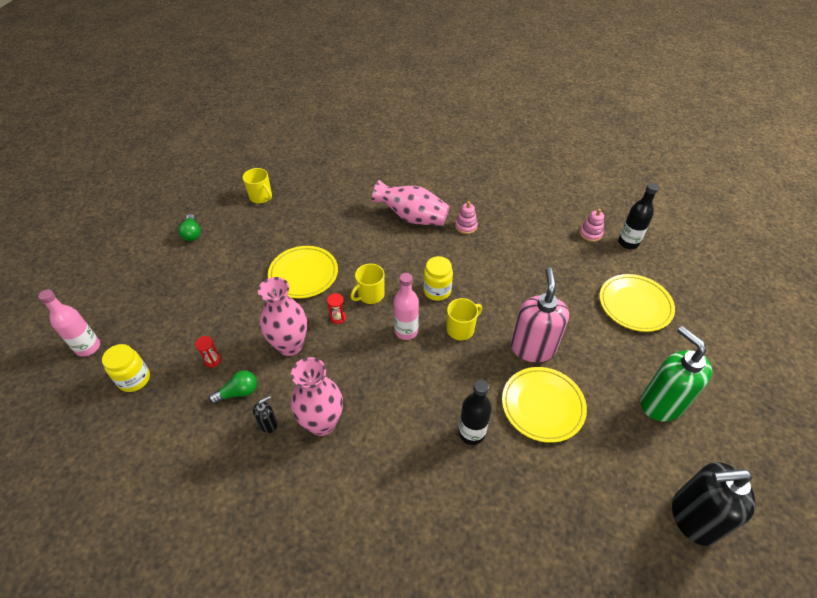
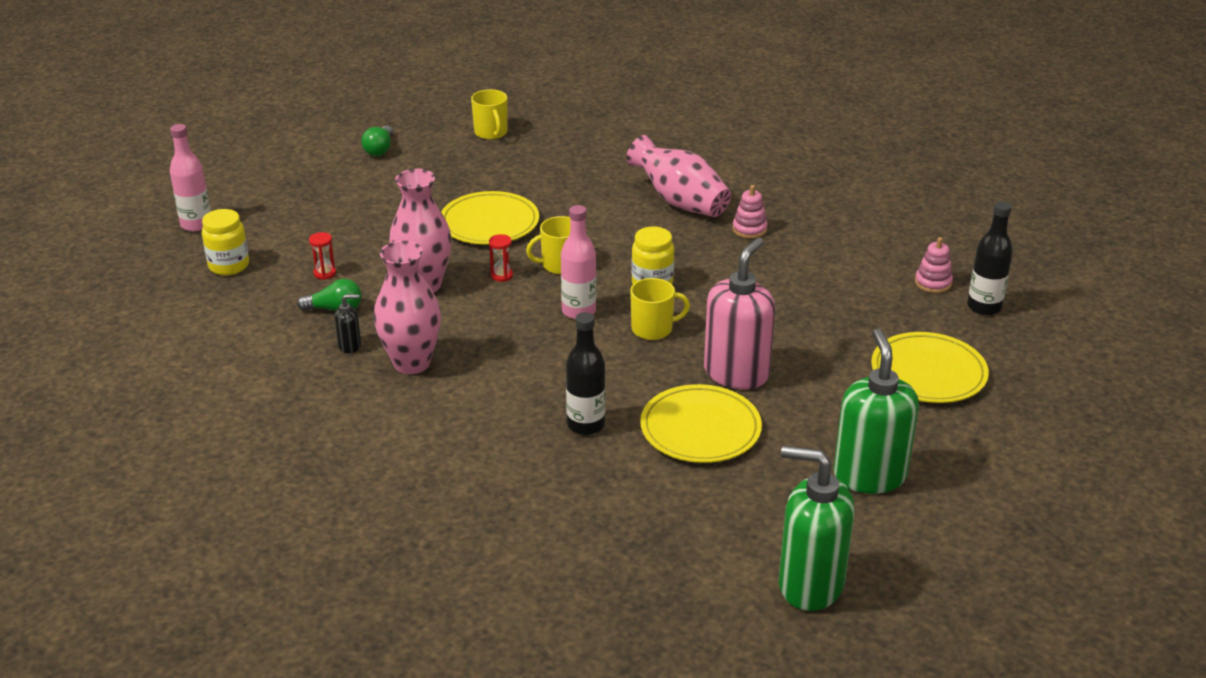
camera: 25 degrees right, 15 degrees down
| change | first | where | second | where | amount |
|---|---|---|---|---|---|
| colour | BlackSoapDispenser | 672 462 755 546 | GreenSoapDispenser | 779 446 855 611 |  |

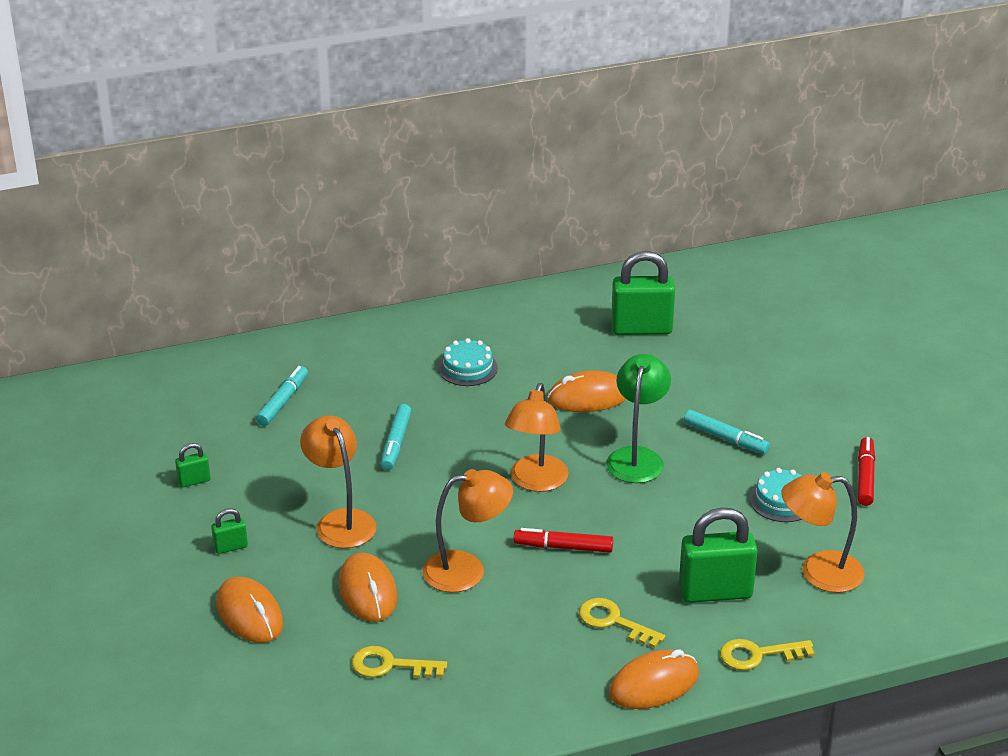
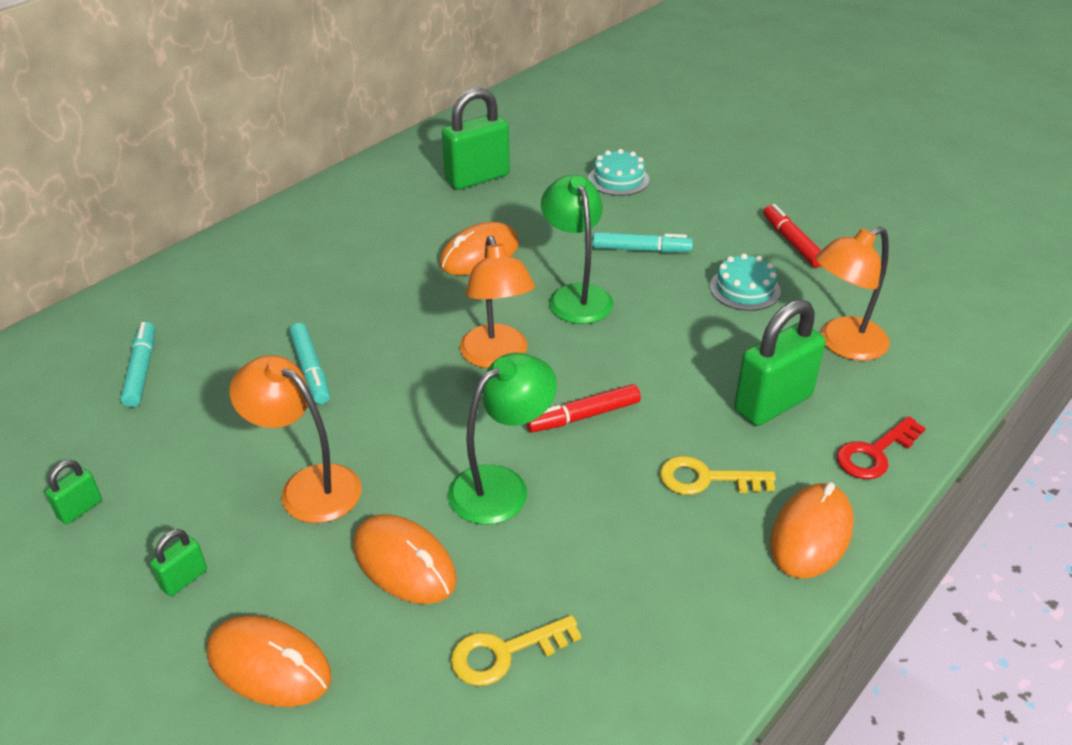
camera: 30 degrees left, 5 degrees up
| change | first | where | second | where | amount |
|---|---|---|---|---|---|
| colour | OrangeLamp | 423 469 513 592 | GreenLamp | 448 353 557 525 |  |
| relocated | TurquoiseCake | 438 338 498 386 |  | 588 149 649 196 |  |
| colour | YellowKey | 720 639 814 670 | RedKey | 837 416 926 479 |  |

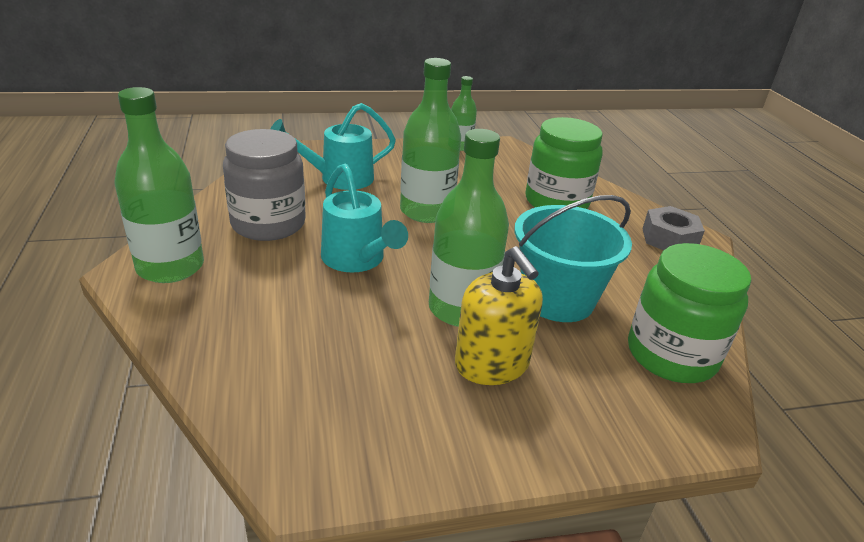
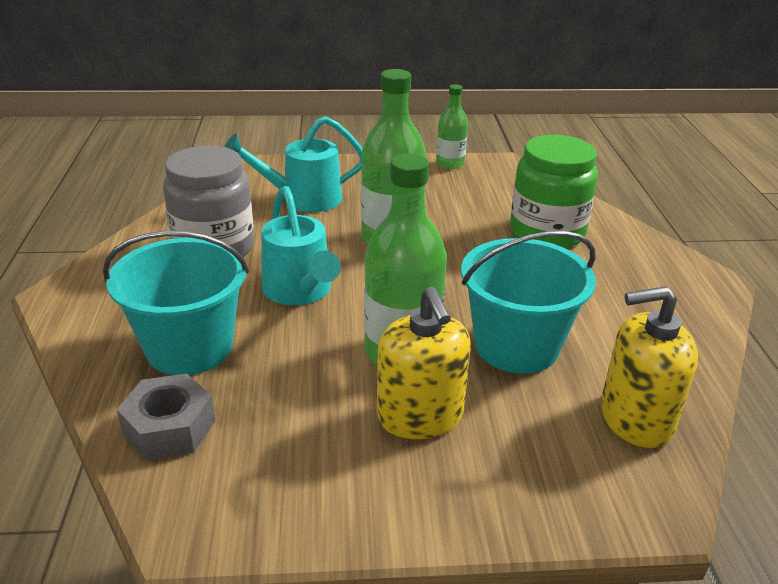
camera: 10 degrees right, 0 degrees up
| change | first | where | second | where | amount |
|---|---|---|---|---|---|
| appeared |  |  | TurquoiseBucket | 103 231 249 375 |  |
| relocated | GreyNut | 642 206 705 250 |  | 117 373 215 460 |  |
| exchanged | GreenJar | 628 243 751 383 | YellowSoapDispenser | 601 286 698 448 |  |
| missing | GreenBottle | 114 87 204 283 |  |  |  |

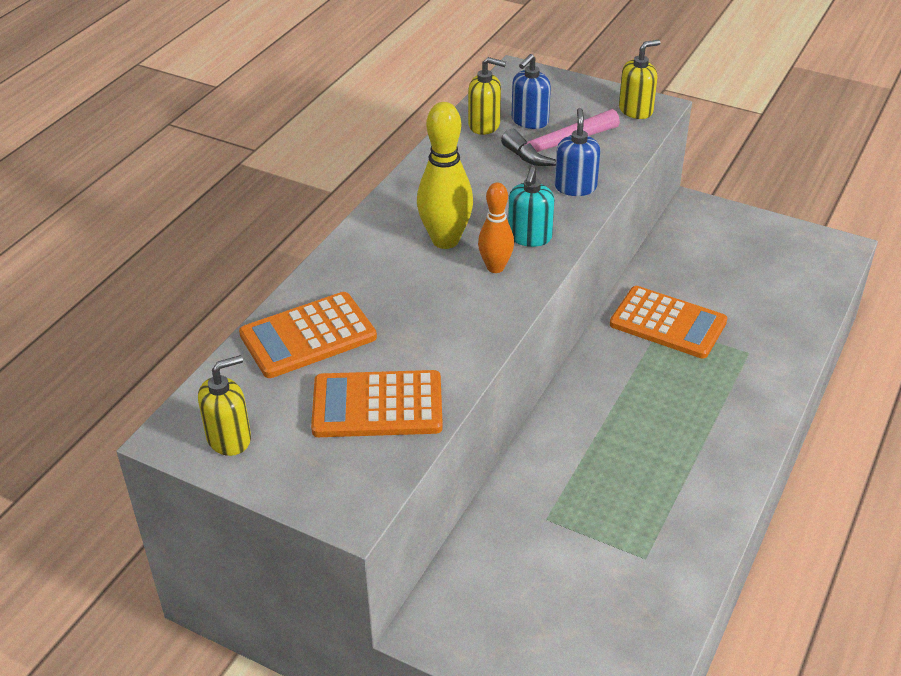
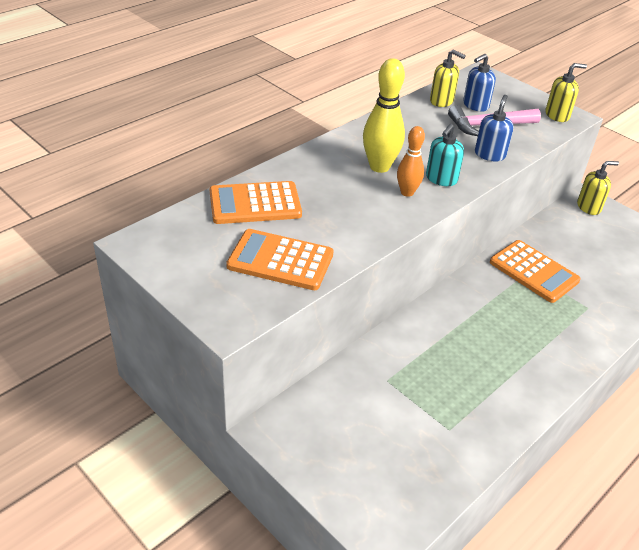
camera: 15 degrees right, 0 degrees up
| change | first | where | second | where | amount |
|---|---|---|---|---|---|
| relocated | YellowSoapDispenser | 198 355 251 456 |  | 577 161 619 215 |  |

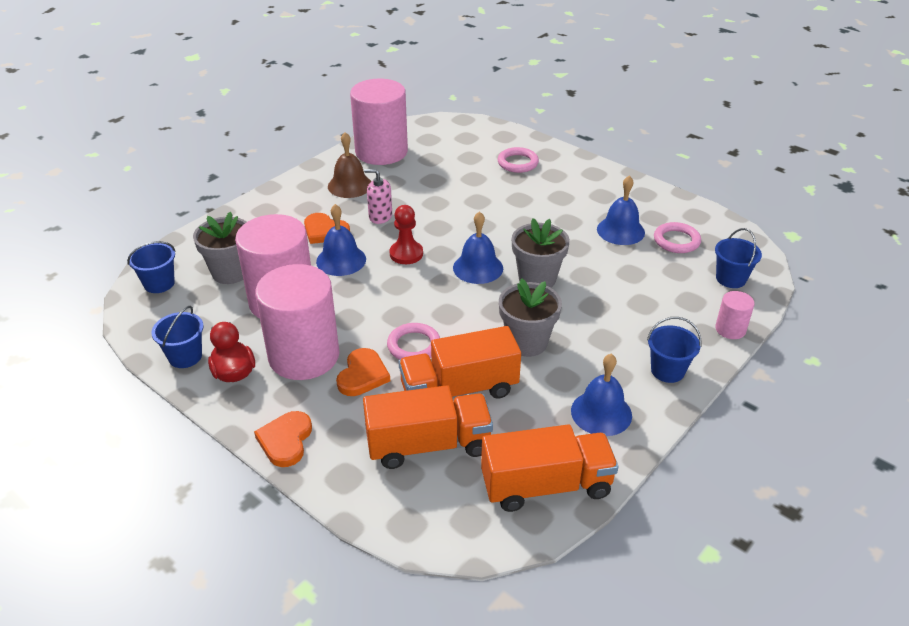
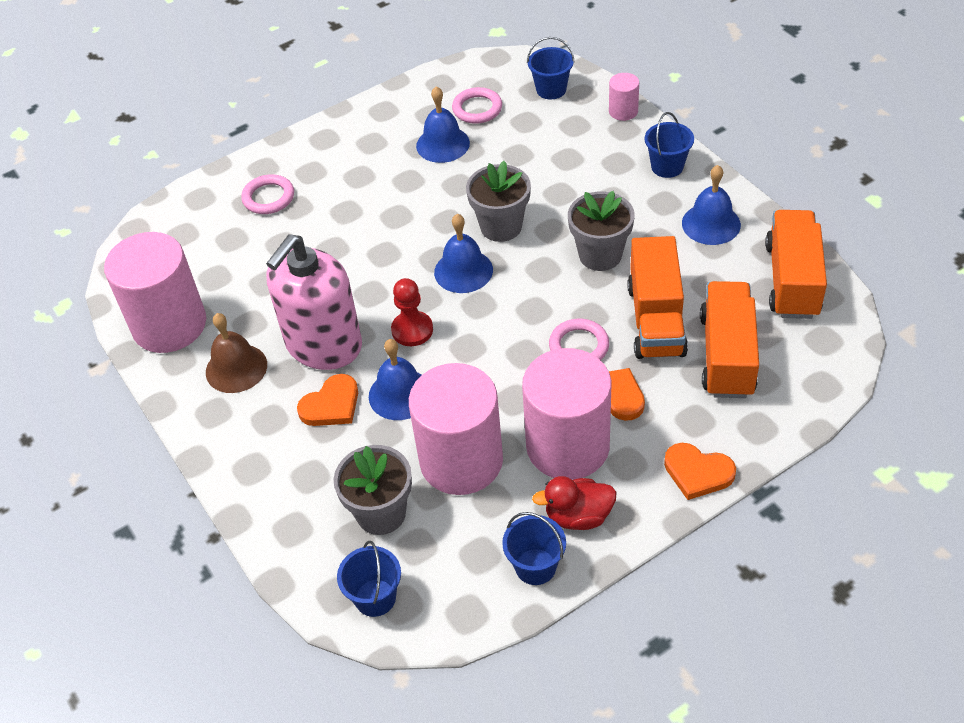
camera: 70 degrees left, 10 degrees up
| change | first | where | second | where | amount |
|---|---|---|---|---|---|
| size | PinkSoapDispenser | 364 169 392 224 |  | 266 234 362 370 | x2.22 |

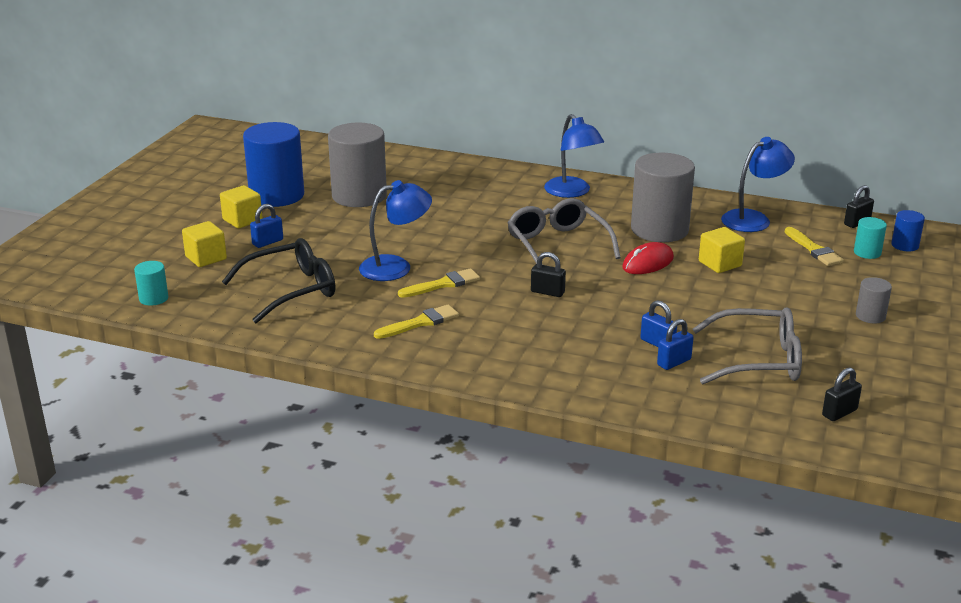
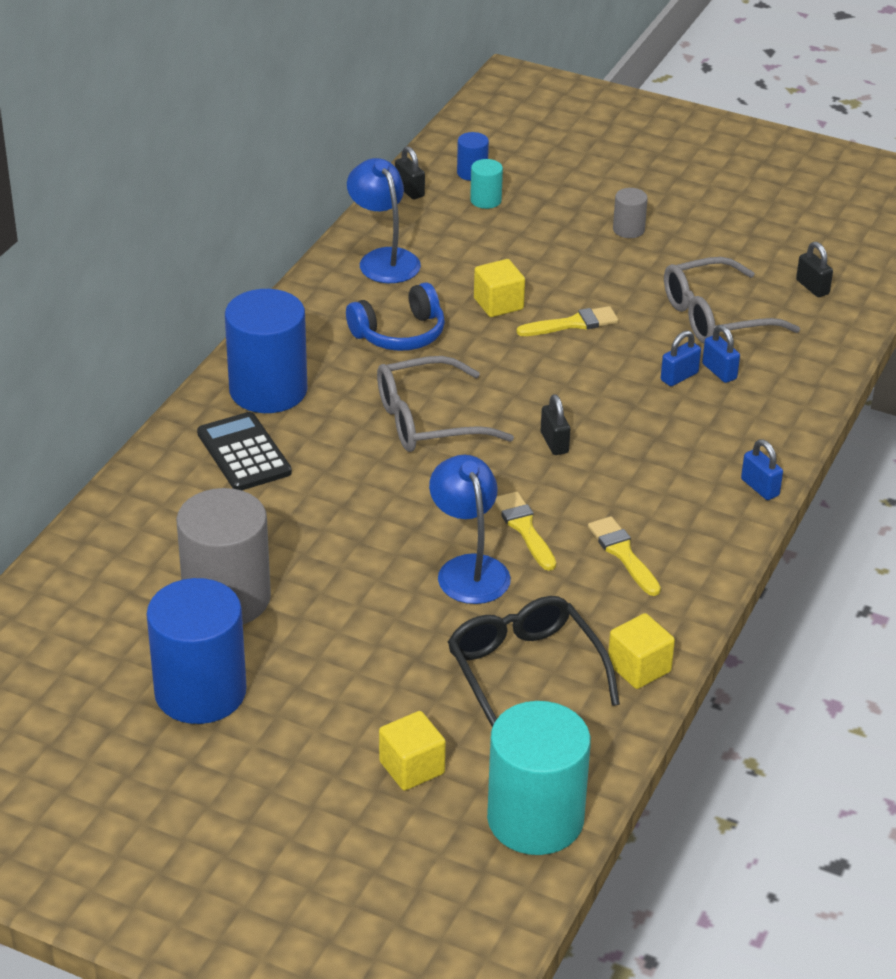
camera: 85 degrees left, 10 degrees up
| change | first | where | second | where | amount |
|---|---|---|---|---|---|
| appeared |  |  | BlackCalculator | 197 412 292 490 |  |
| exchanged | BlueLamp | 544 114 604 198 | BlueCylinder | 225 289 308 413 |  |
| exchanged | GreyCylinder | 631 153 695 242 | BlueHeadphones | 346 282 445 351 |  |
| size | TurquoiseCylinder | 134 261 168 306 |  | 487 701 591 855 | x2.22 |
| relocated | YellowBrush | 785 227 844 266 |  | 517 306 618 336 |  |
| spun | BlackPadlock | 531 252 566 297 |  | 541 394 570 455 | 45 degrees counterclockwise |
| relocated | YellowCube | 220 185 263 229 |  | 608 613 675 689 |  |
| spun | GreyGlasses | 692 307 802 384 |  | 664 257 800 343 | 120 degrees counterclockwise |
| relocated | BluePadlock | 250 204 283 248 |  | 741 439 783 500 |  |
| missing | RedMouse | 622 242 674 274 |  |  |  |

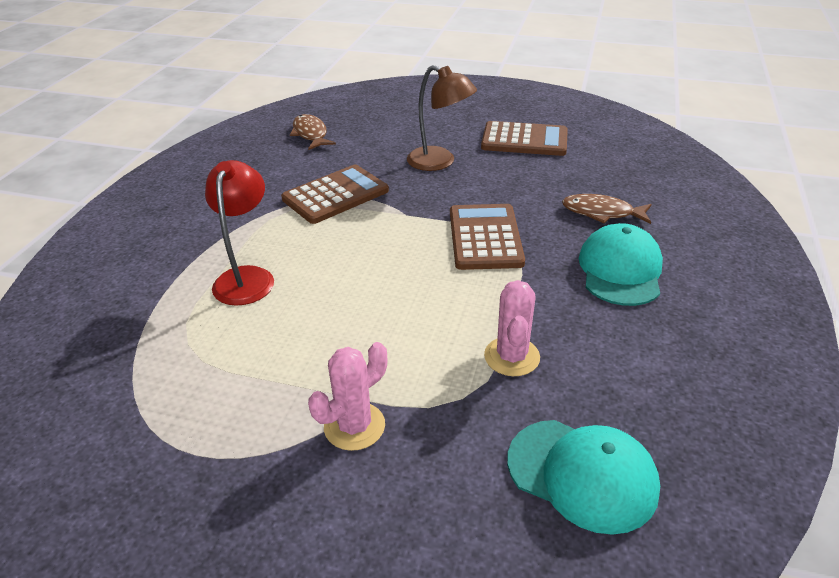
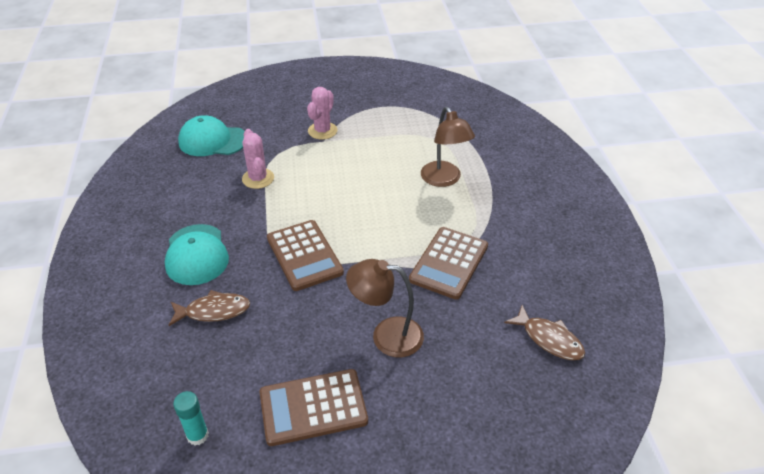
camera: 155 degrees right, 5 degrees up
| change | first | where | second | where | amount |
|---|---|---|---|---|---|
| appeared |  |  | TurquoiseGlueStick | 173 391 209 445 |  |
| colour | RedLamp | 205 160 274 306 | BrownLamp | 421 107 475 187 |  |

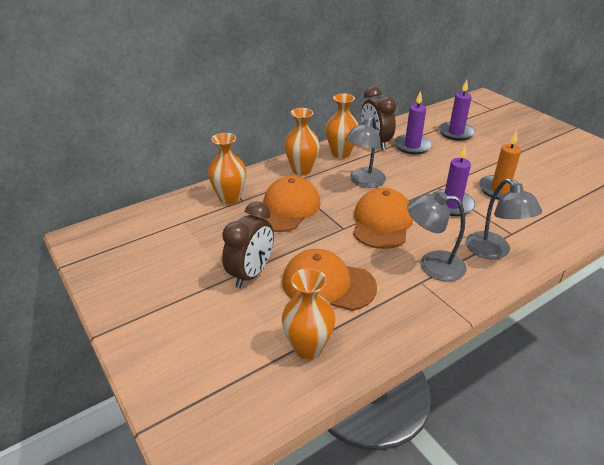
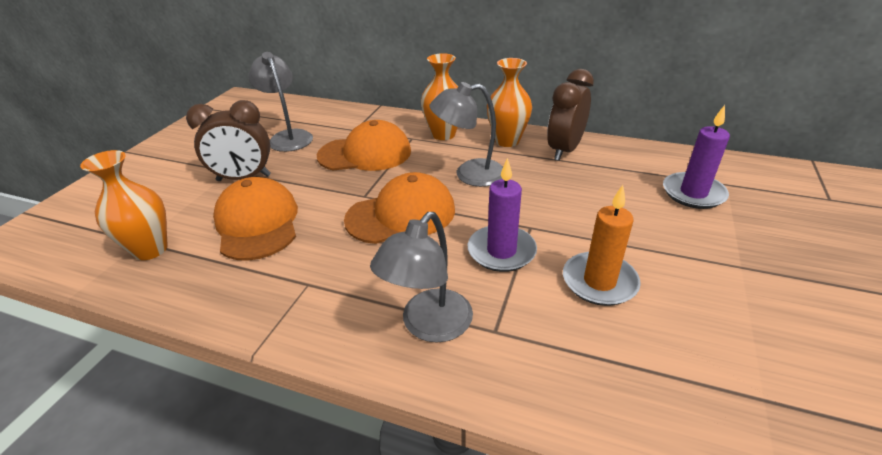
camera: 55 degrees right, 0 degrees up
| change | first | where | second | where | amount |
|---|---|---|---|---|---|
| relocated | GreyLamp | 407 192 466 281 |  | 248 52 313 152 |  |
| missing | OrangeVase | 208 133 246 205 |  |  |  |
| missing | PurpleCandle | 394 91 432 154 |  |  |  |

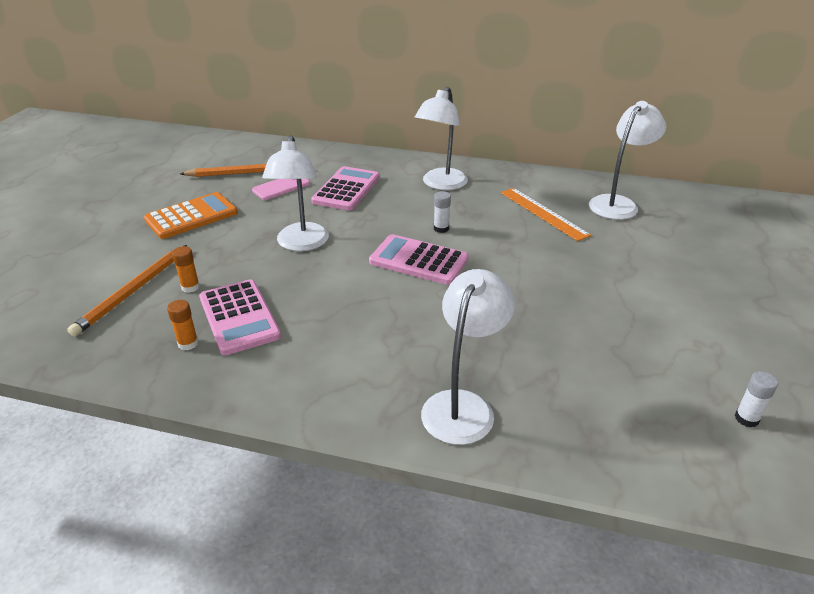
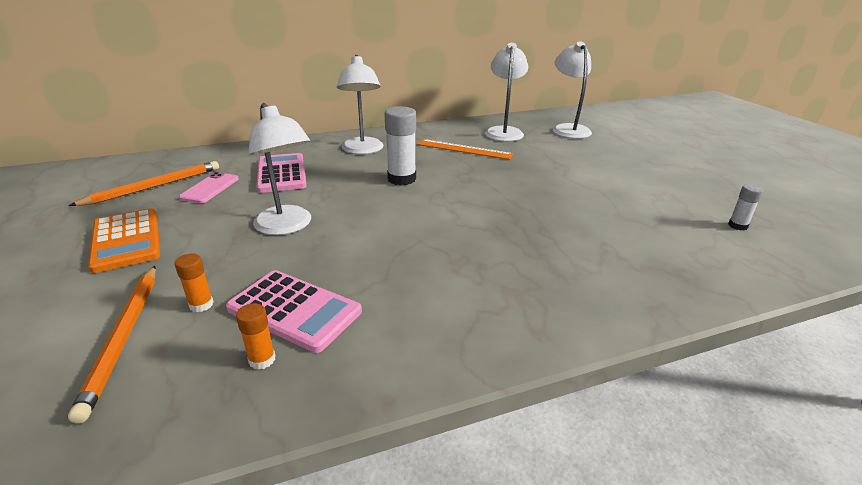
camera: 35 degrees left, 5 degrees down
| change | first | where | second | where | amount |
|---|---|---|---|---|---|
| spun | OrangeCalculator | 144 192 238 239 |  | 88 208 160 273 | 135 degrees clockwise |
| size | WhiteGlueStick | 434 191 451 233 |  | 385 106 416 185 | x1.92 |
| relocated | WhiteLamp | 421 269 515 445 |  | 553 41 592 139 |  |
| missing | PinkCalculator | 369 234 469 285 |  |  |  |

